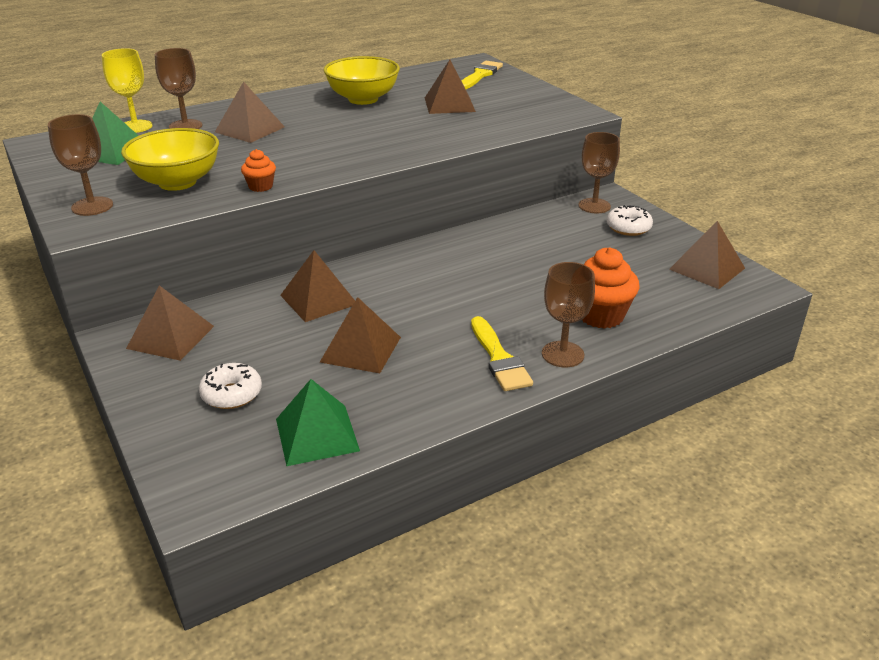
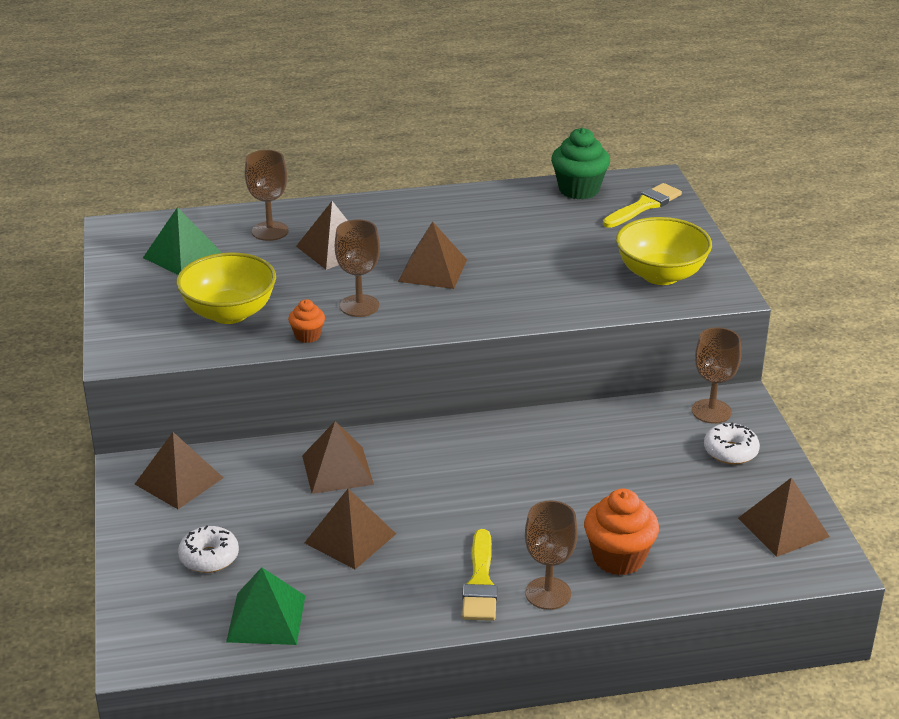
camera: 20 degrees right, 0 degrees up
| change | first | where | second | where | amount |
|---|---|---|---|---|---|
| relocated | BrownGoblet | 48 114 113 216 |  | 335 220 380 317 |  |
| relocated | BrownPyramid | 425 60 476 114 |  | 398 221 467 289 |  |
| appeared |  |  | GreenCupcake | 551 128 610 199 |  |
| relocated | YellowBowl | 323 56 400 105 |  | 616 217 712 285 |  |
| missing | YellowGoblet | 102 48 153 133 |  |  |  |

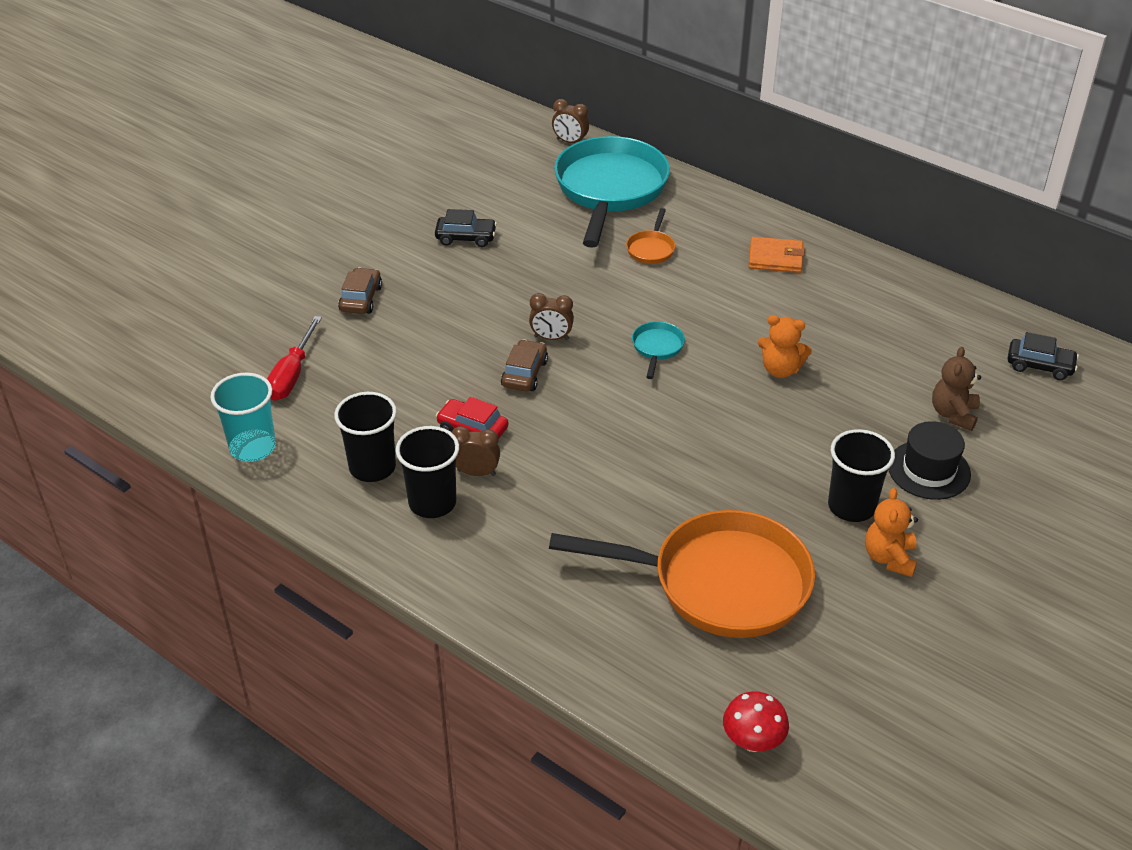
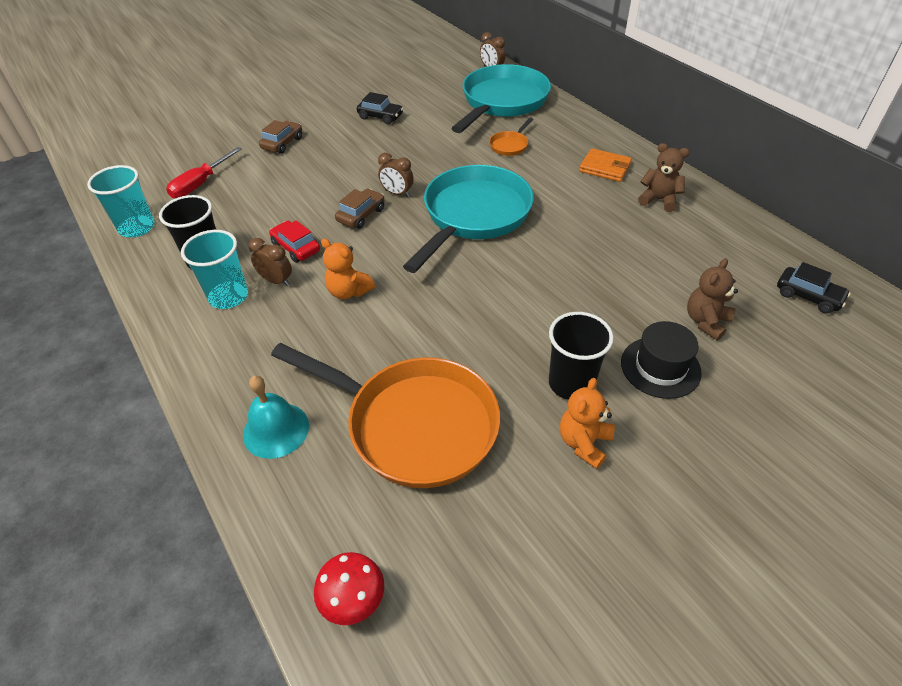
camera: 20 degrees right, 5 degrees up
| change | first | where | second | where | amount |
|---|---|---|---|---|---|
| colour | BlackCup | 396 426 459 518 | TurquoiseCup | 181 230 248 309 |  |
| appeared |  |  | TurquoiseBell | 243 375 309 459 |  |
| relocated | OrangeTeddyBear | 758 315 812 378 |  | 321 239 375 299 |  |
| size | TurquoisePan | 632 321 685 379 |  | 403 165 534 273 | x2.48 |
| appeared |  |  | BrownTeddyBear | 638 143 689 212 |  |

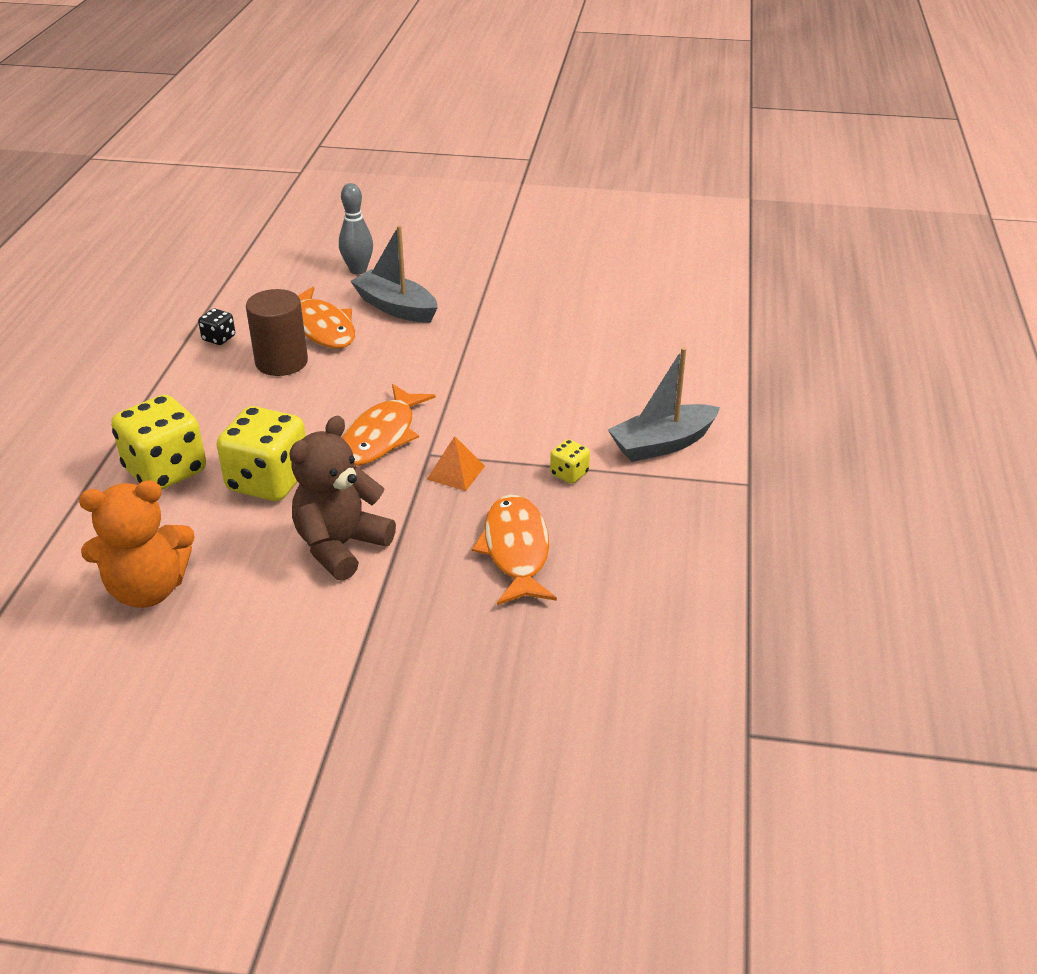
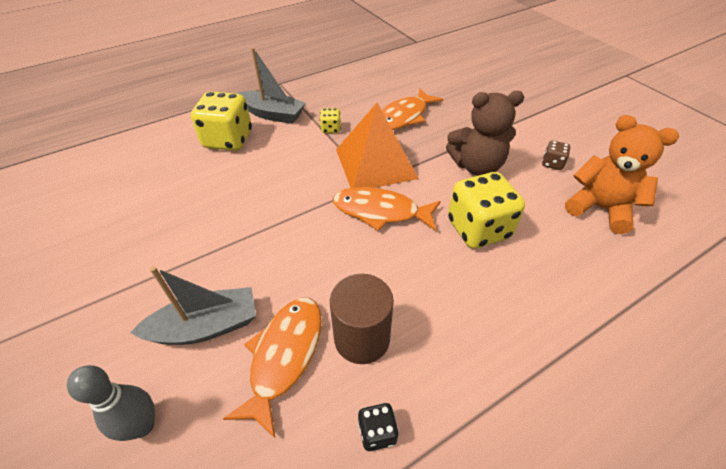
camera: 130 degrees left, 10 degrees up
| change | first | where | second | where | amount |
|---|---|---|---|---|---|
| spun | GreyBoat | 350 225 438 323 |  | 130 266 256 345 | 105 degrees counterclockwise |
| relocated | YellowDice | 111 395 206 490 |  | 191 91 252 151 |  |
| spun | OrangeFish | 342 384 435 466 |  | 333 187 441 231 | 150 degrees counterclockwise |
| size | OrangePyramid | 427 436 485 491 |  | 336 102 419 188 | x2.27 |
| appeared |  |  | BrownDice | 542 141 570 170 |  |

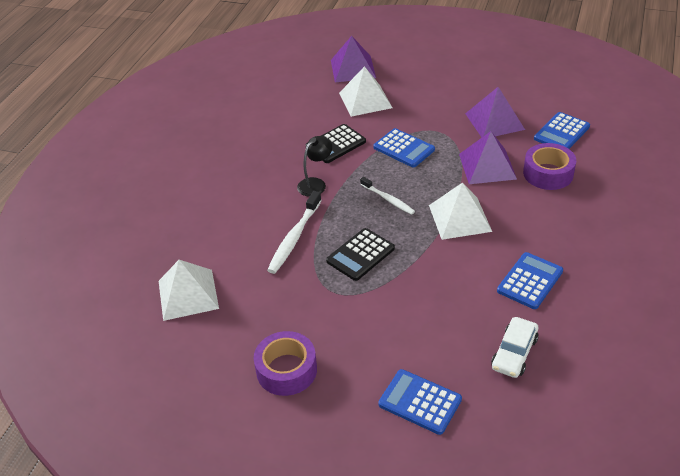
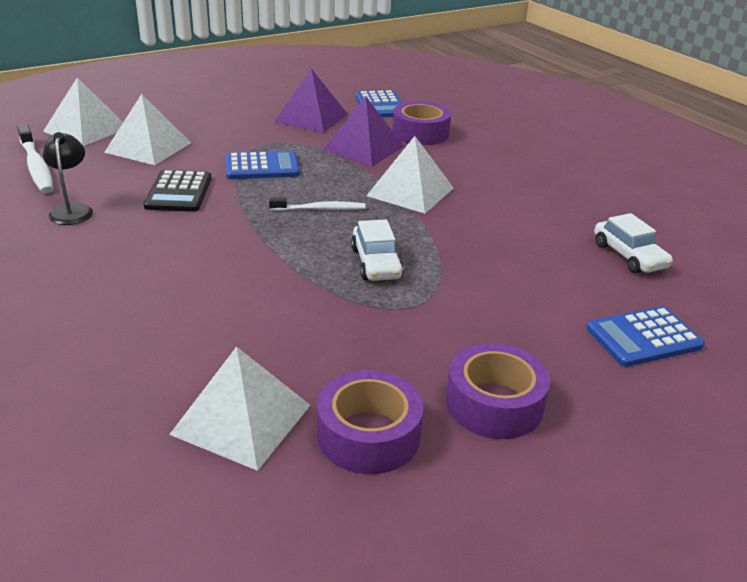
camera: 55 degrees left, 10 degrees down
| change | first | where | second | where | amount |
|---|---|---|---|---|---|
| relocated | WhiteToothbrush | 267 191 322 274 |  | 17 124 54 193 |  |
| colour | PurplePyramid | 331 36 376 82 | WhitePyramid | 43 77 123 146 |  |
| relocated | BlackLamp | 297 136 332 197 |  | 43 132 93 225 |  |
| appeared |  |  | PurpleTape | 317 370 423 474 |  |
| exchanged | BlackCalculator | 326 228 395 281 | WhiteCar | 351 219 404 281 |  |
| missing | BlueCalculator | 497 252 563 309 |  |  |  |

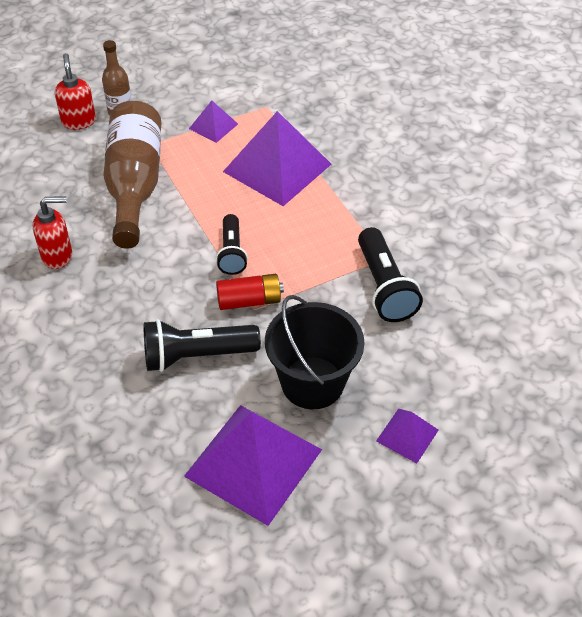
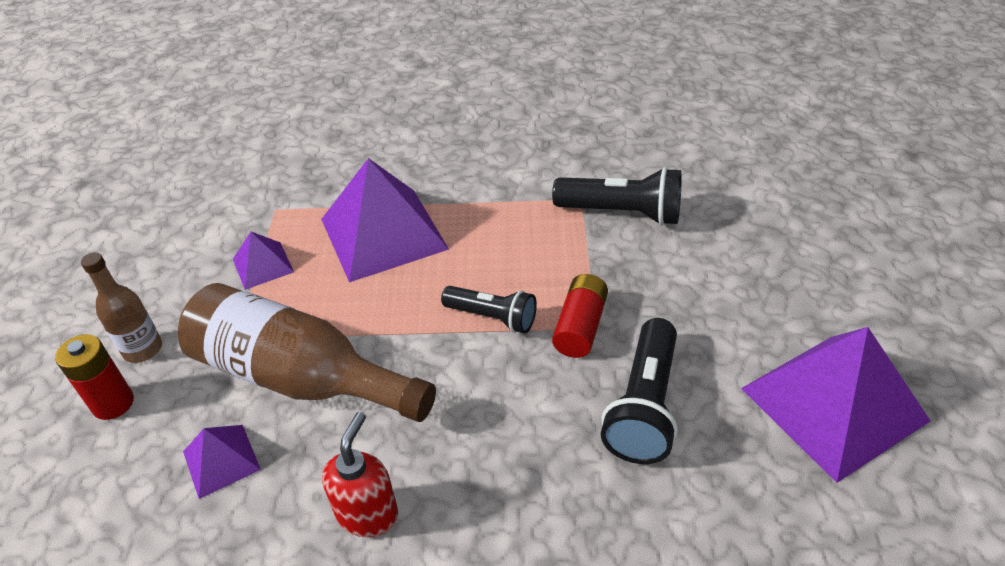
camera: 60 degrees left, 5 degrees down
| change | first | where | second | where | amount |
|---|---|---|---|---|---|
| exchanged | RedSoapDispenser | 55 53 96 130 | RedBattery | 55 334 134 420 |  |
| relocated | PurplePyramid | 376 409 438 463 |  | 183 425 261 499 |  |
| missing | BlackBucket | 265 295 364 409 |  |  |  |

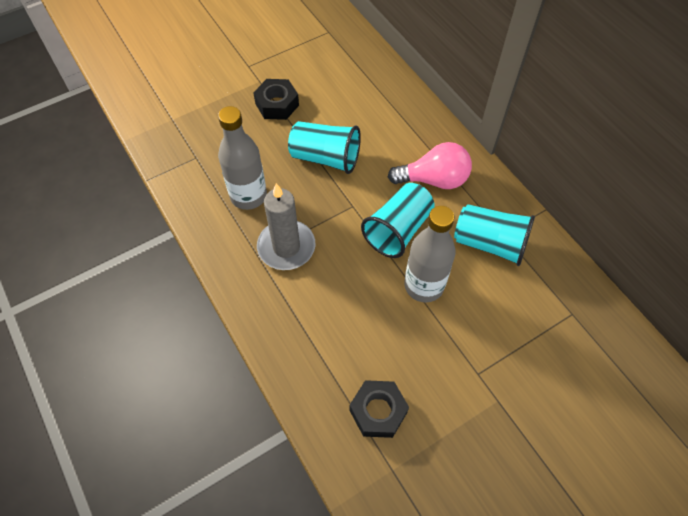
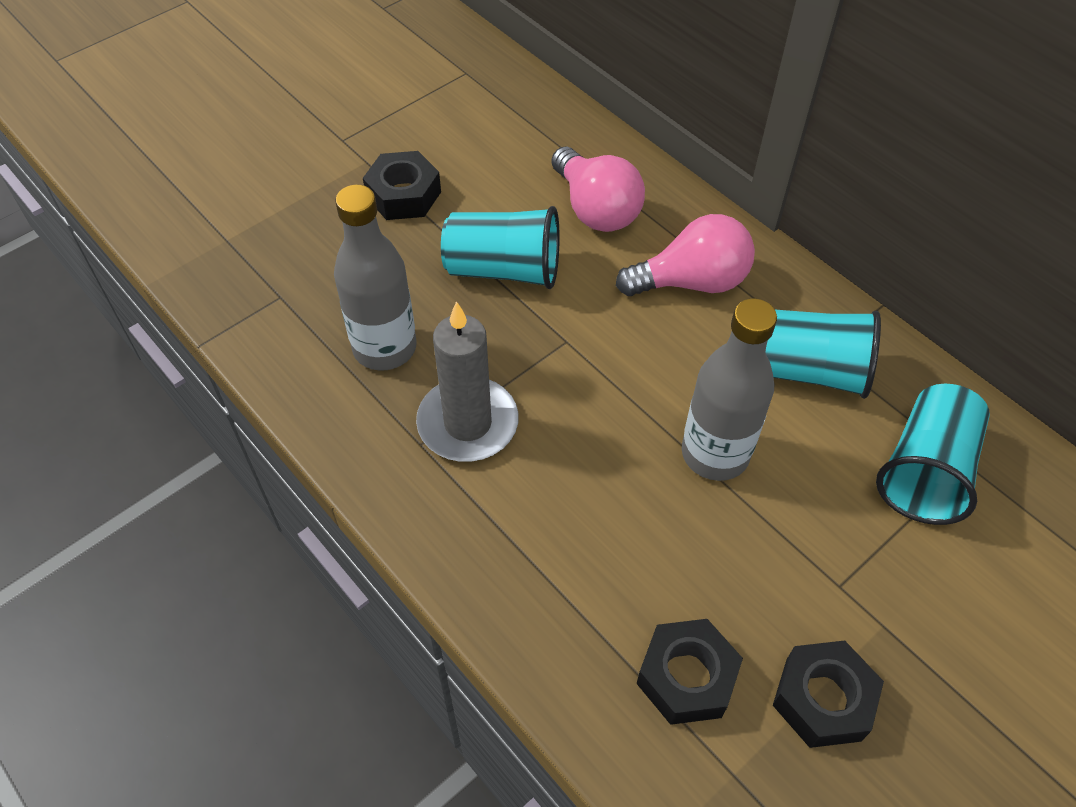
camera: 10 degrees left, 5 degrees down
| change | first | where | second | where | amount |
|---|---|---|---|---|---|
| appeared |  |  | PinkLightBulb | 551 147 645 232 |  |
| appeared |  |  | BlackNut | 773 641 884 748 |  |
| relocated | TurquoiseCup | 361 183 435 258 |  | 876 384 990 525 |  |

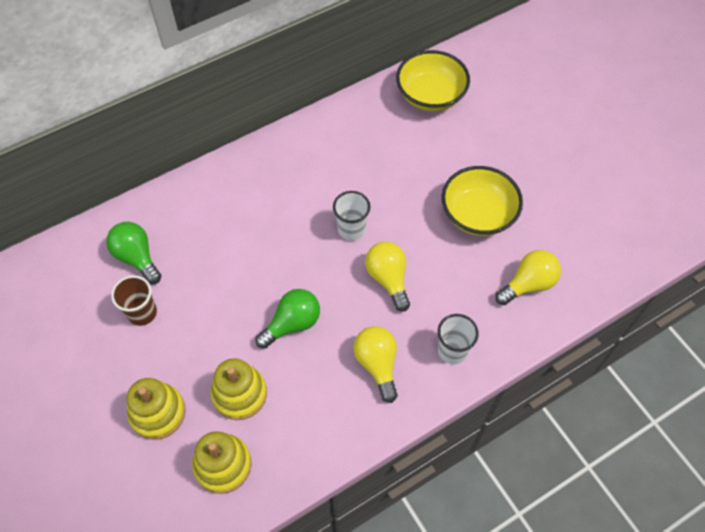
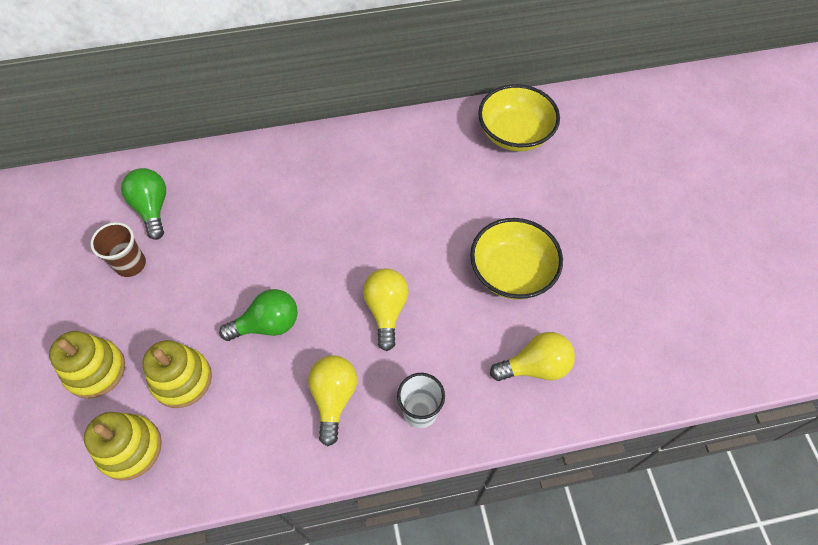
camera: 20 degrees right, 0 degrees up
| change | first | where | second | where | amount |
|---|---|---|---|---|---|
| missing | WhiteCup | 333 191 370 241 |  |  |  |

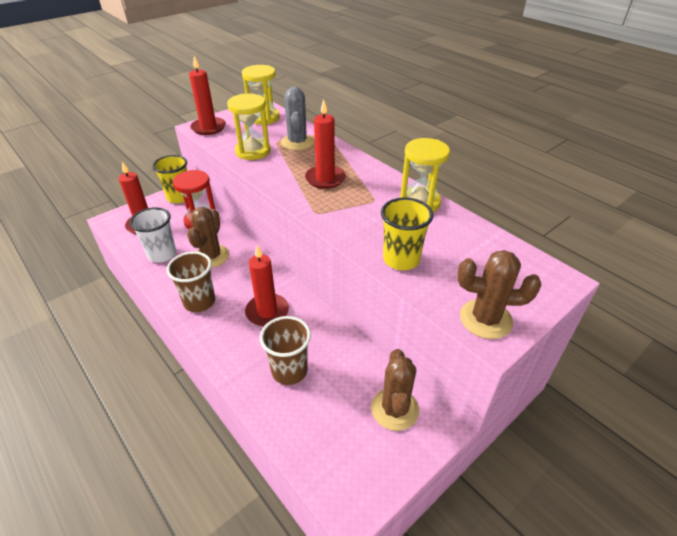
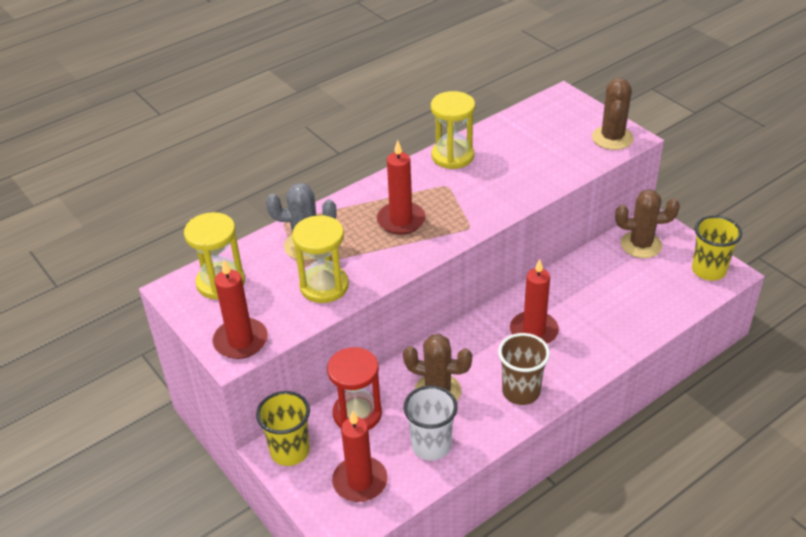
camera: 85 degrees left, 0 degrees up
| change | first | where | second | where | amount |
|---|---|---|---|---|---|
| relocated | YellowCup | 381 198 434 270 |  | 692 215 742 281 |  |
| missing | BrownCup | 260 316 311 385 |  |  |  |

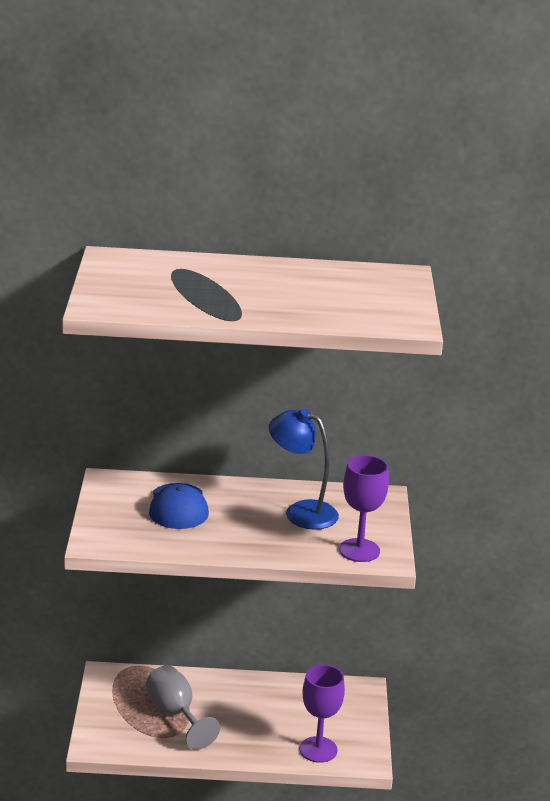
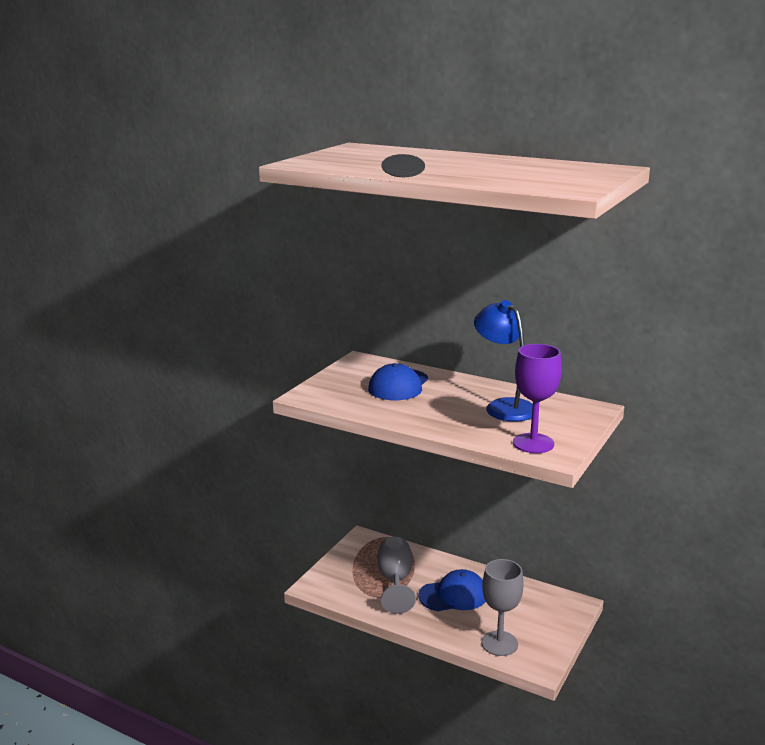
camera: 30 degrees right, 5 degrees down
| change | first | where | second | where | amount |
|---|---|---|---|---|---|
| appeared |  |  | BlueCap | 418 569 486 611 |  |
| colour | PurpleGoblet | 300 665 345 763 | GreyGoblet | 481 559 524 656 |  |

